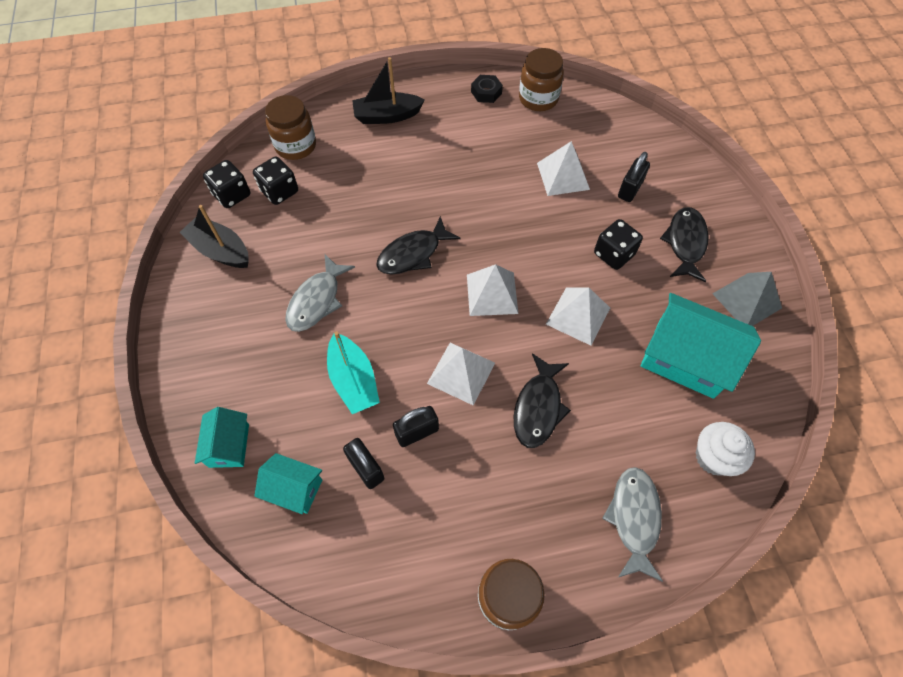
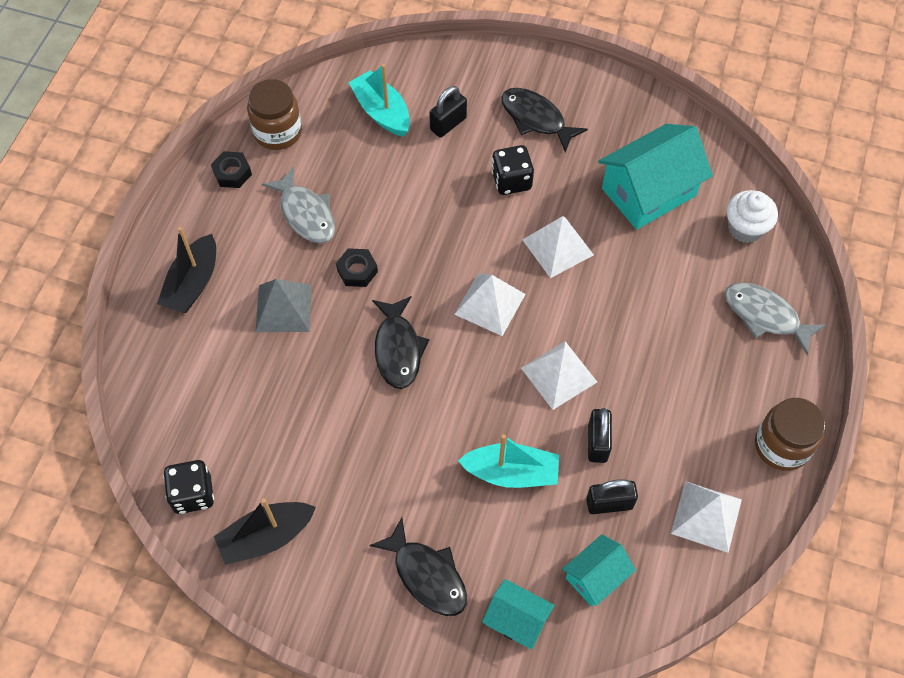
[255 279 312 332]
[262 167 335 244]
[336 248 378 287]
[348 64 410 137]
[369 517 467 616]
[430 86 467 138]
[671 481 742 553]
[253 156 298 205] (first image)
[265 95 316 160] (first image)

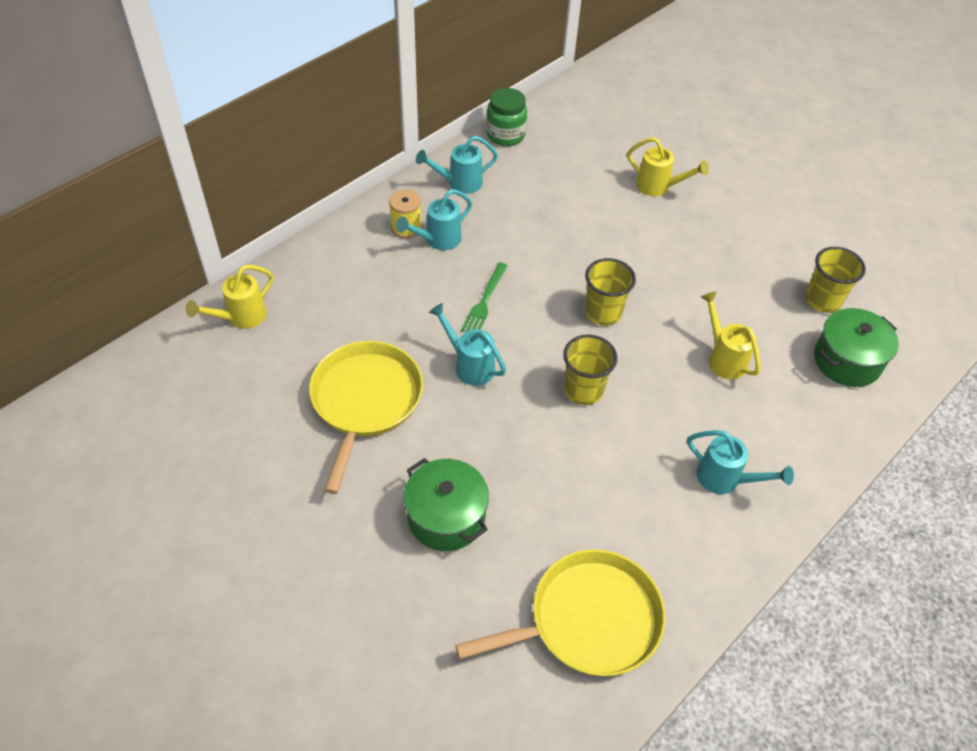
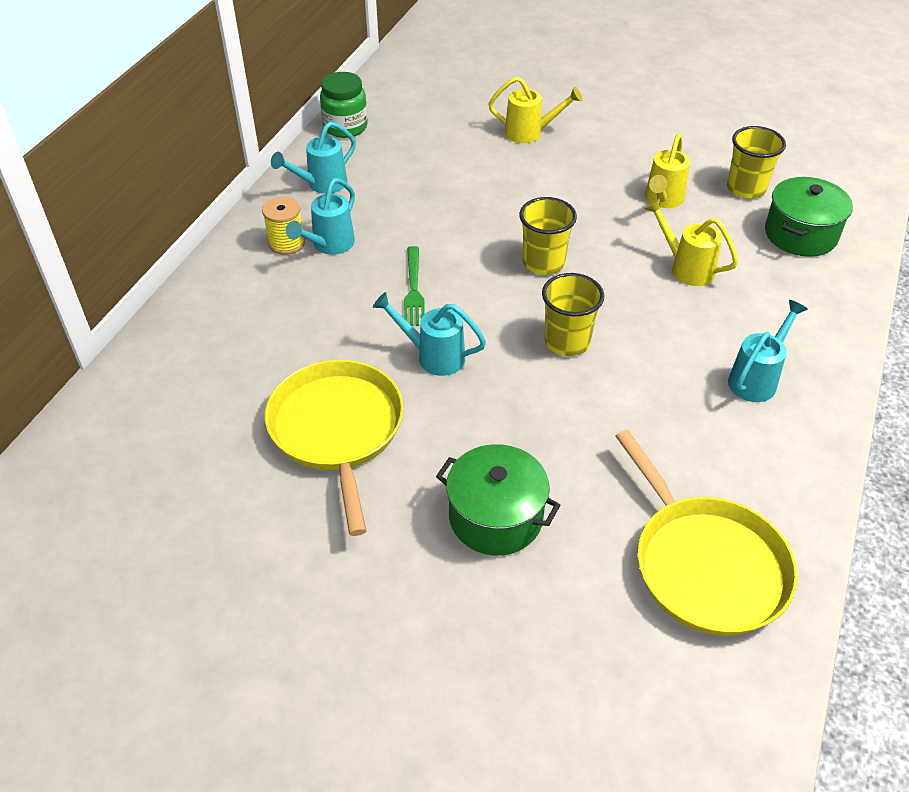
[615 430 798 636]
[645 134 690 208]
[728 300 808 402]

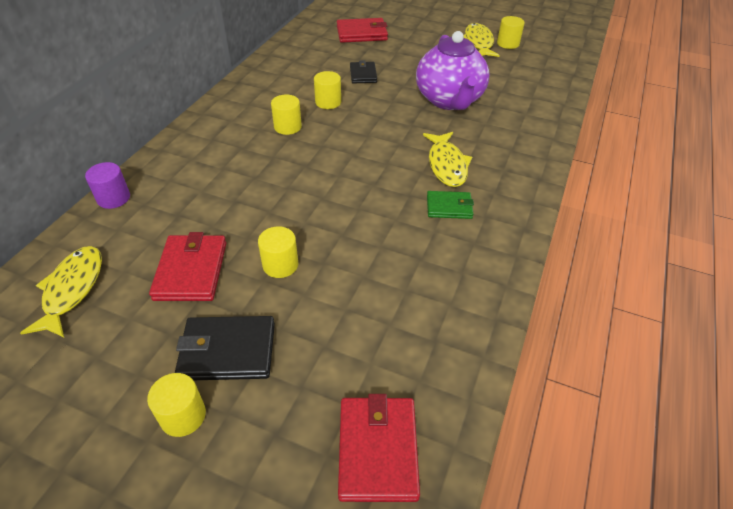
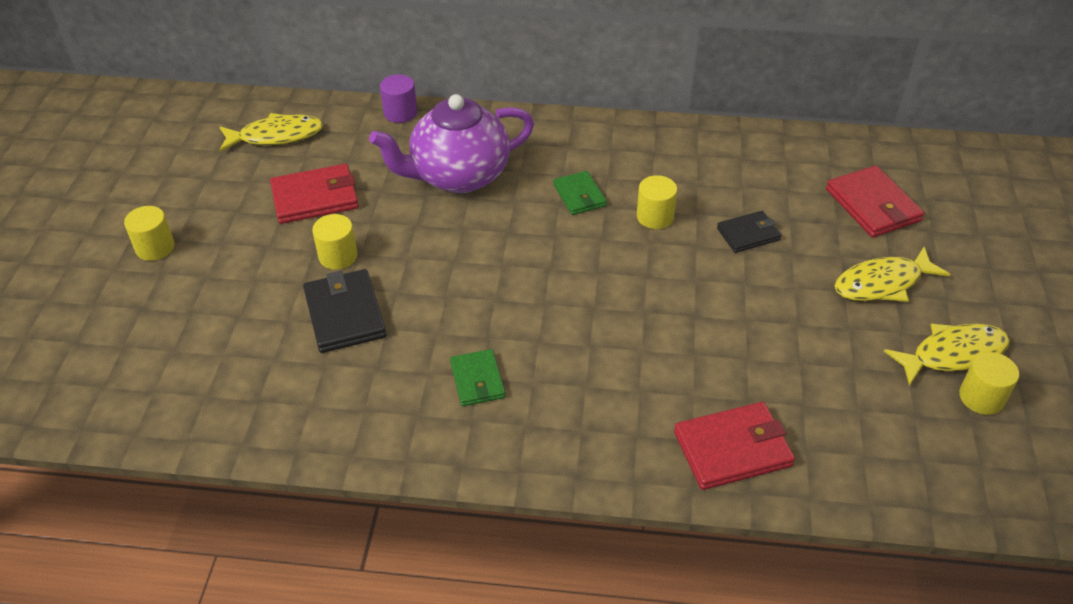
[303 269 386 353]
[369 94 534 193]
[553 171 607 215]
[674 402 795 490]
[835 247 950 302]

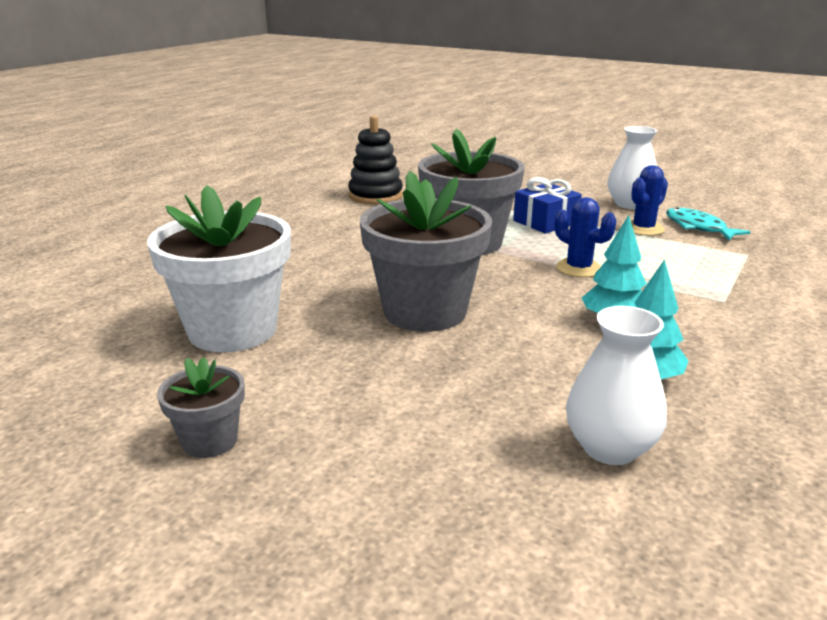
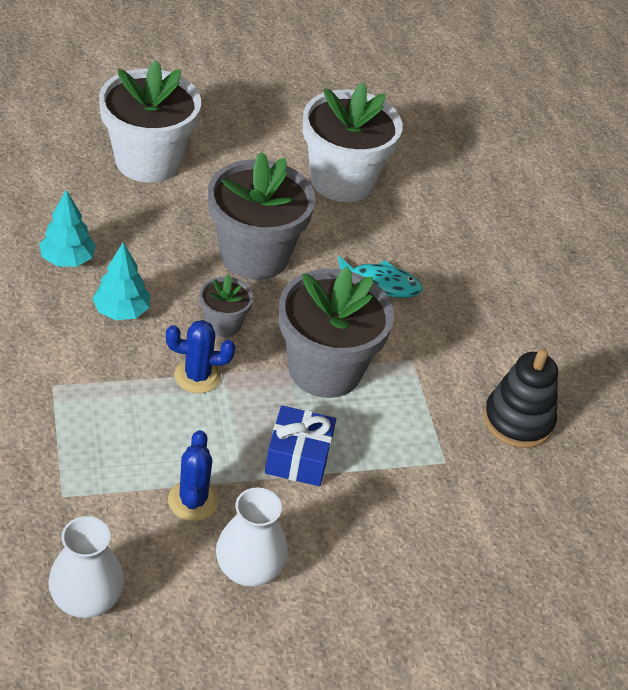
[48 516 124 618]
[99 60 201 183]
[200 274 253 337]
[338 256 423 298]

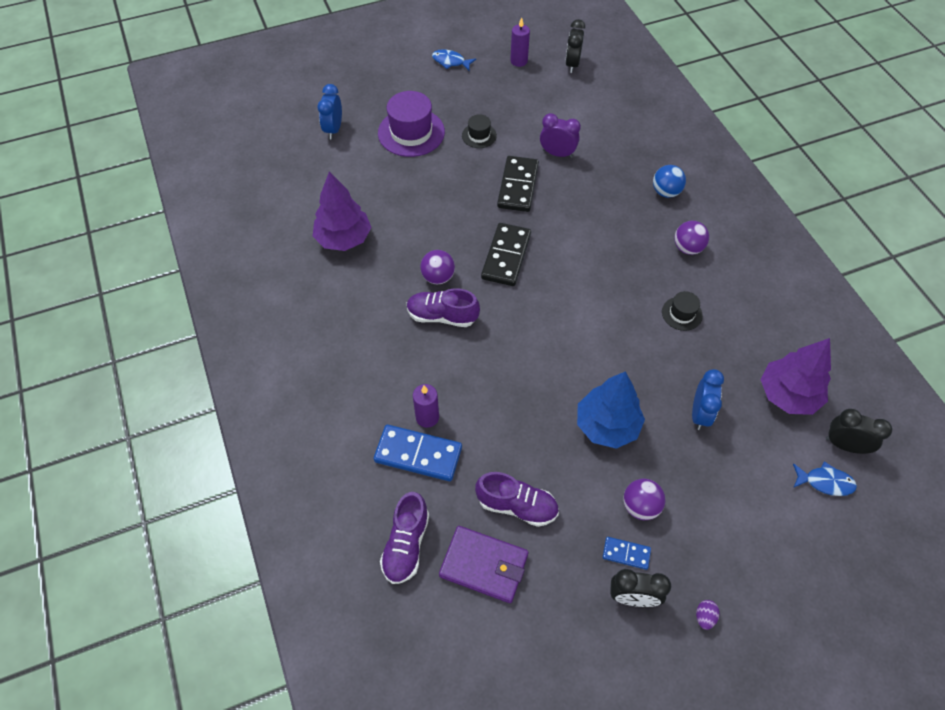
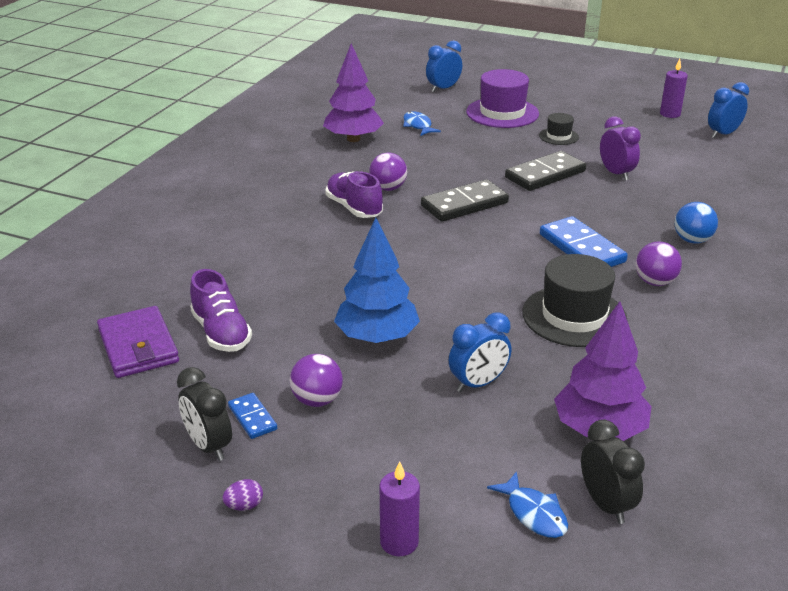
[380 461 420 556]
[403 111 441 136]
[522 254 628 347]
[540 216 628 267]
[708 82 749 138]
[380 492 429 584] (first image)

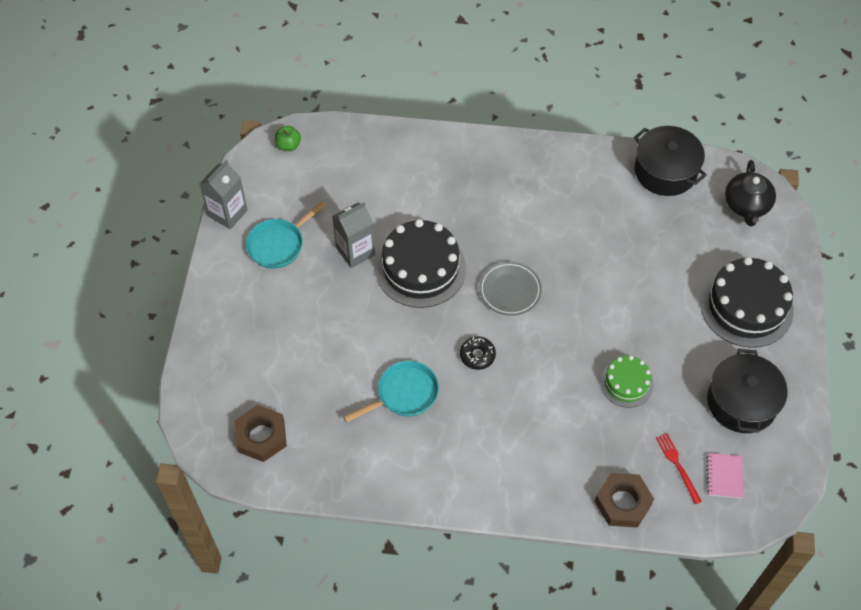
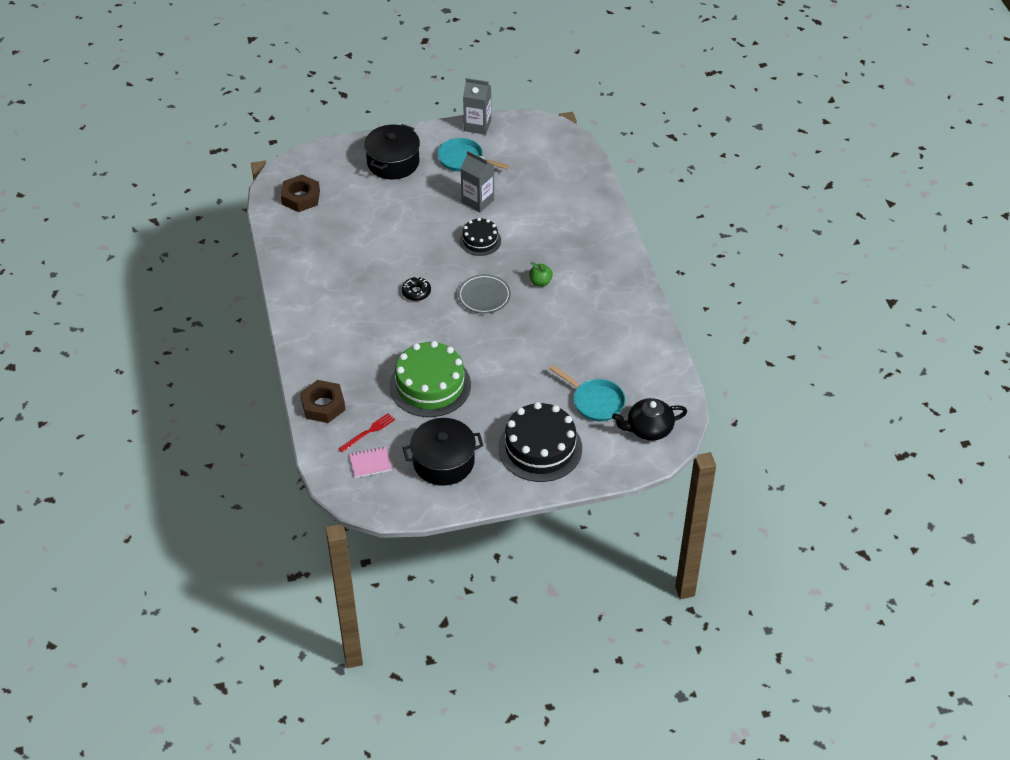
[364 124 420 180]
[390 341 471 417]
[459 218 501 256]
[529 262 553 286]
[550 365 625 422]

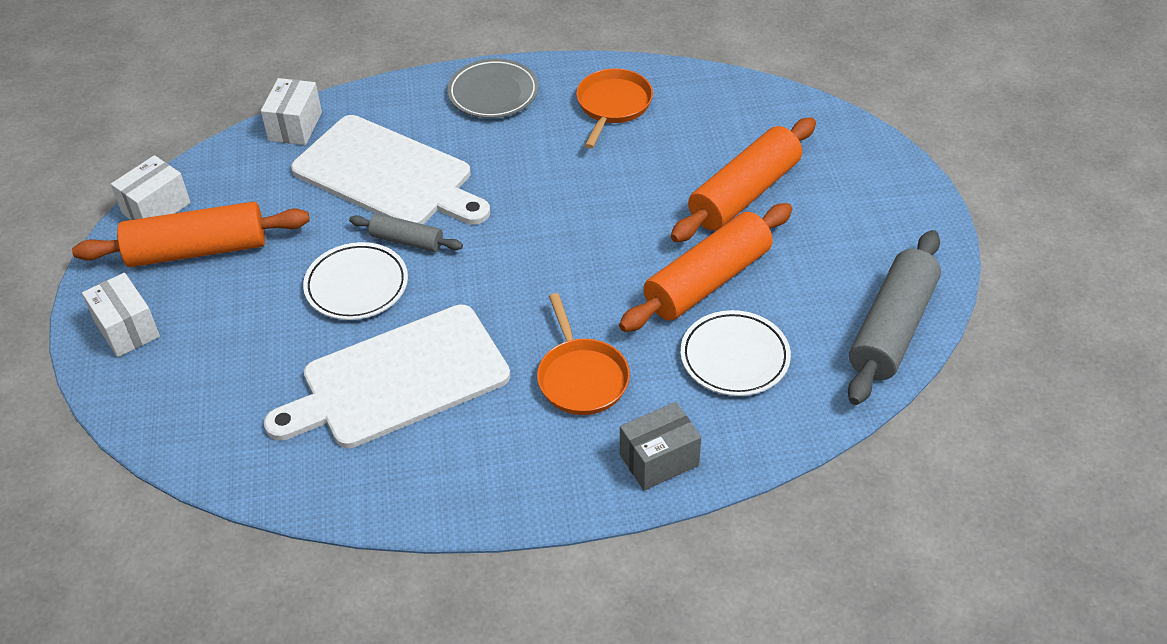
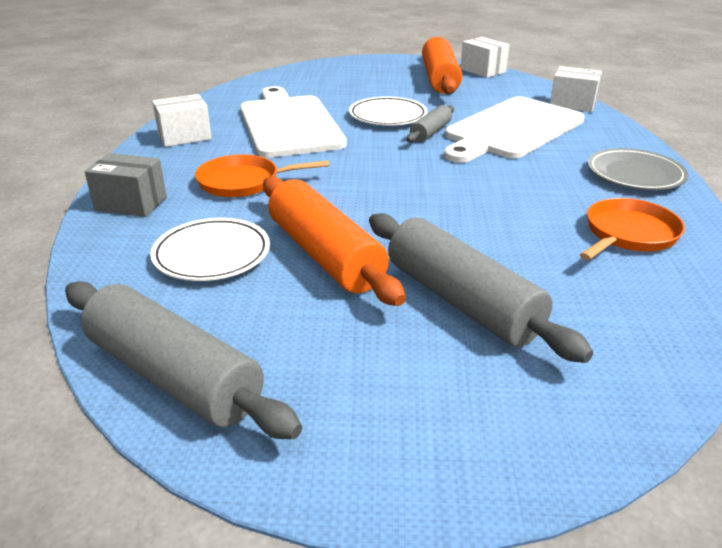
[84 153 167 217]
[152 94 212 147]
[369 213 593 363]
[580 198 685 260]

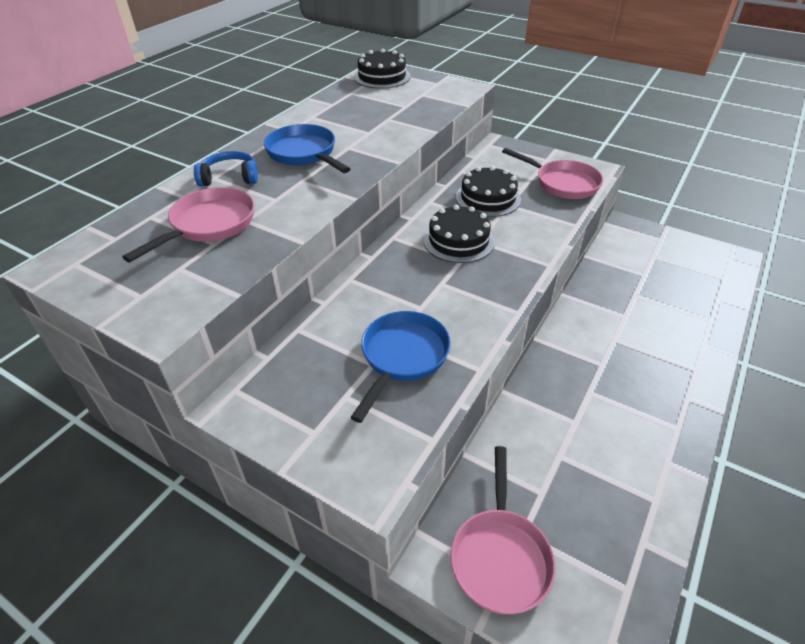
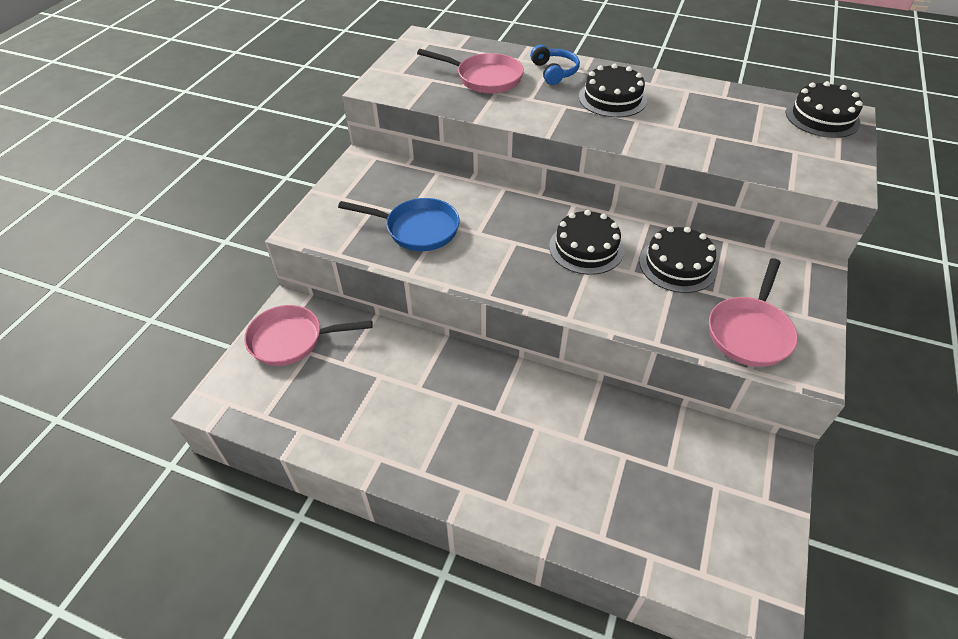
[579 64 647 117]

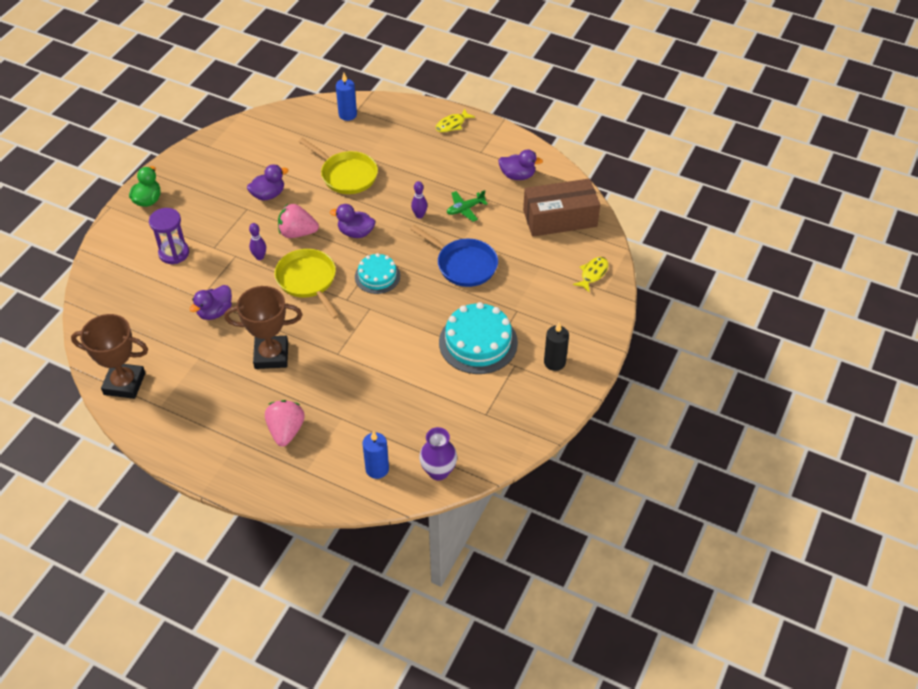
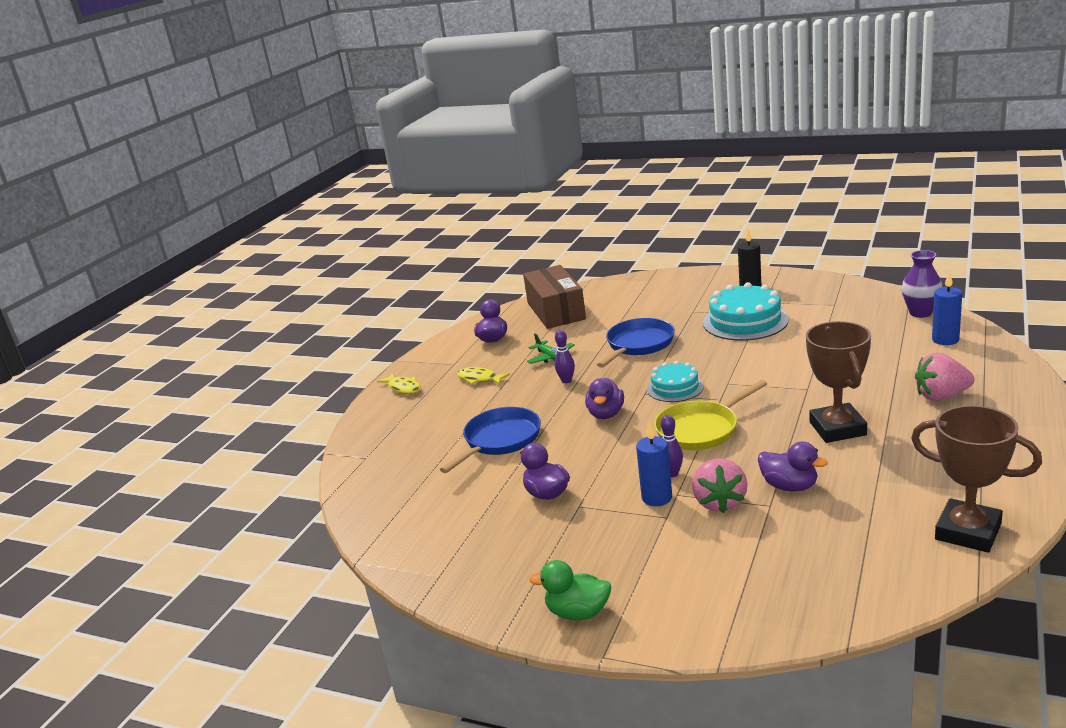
[440 407 541 473]
[457 367 510 385]
[636 422 672 506]
[692 458 748 513]
[911 405 1042 553]
[149 208 189 264] (first image)

